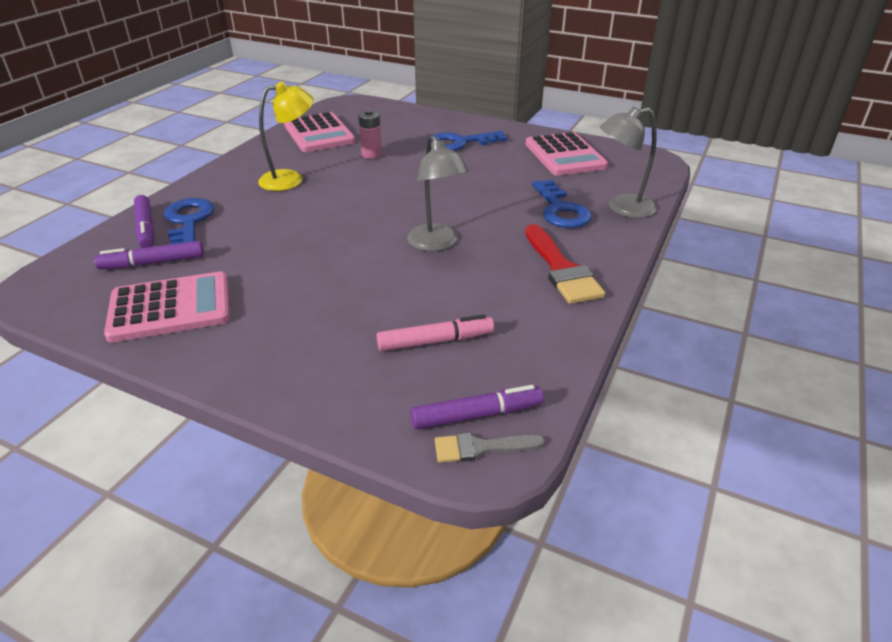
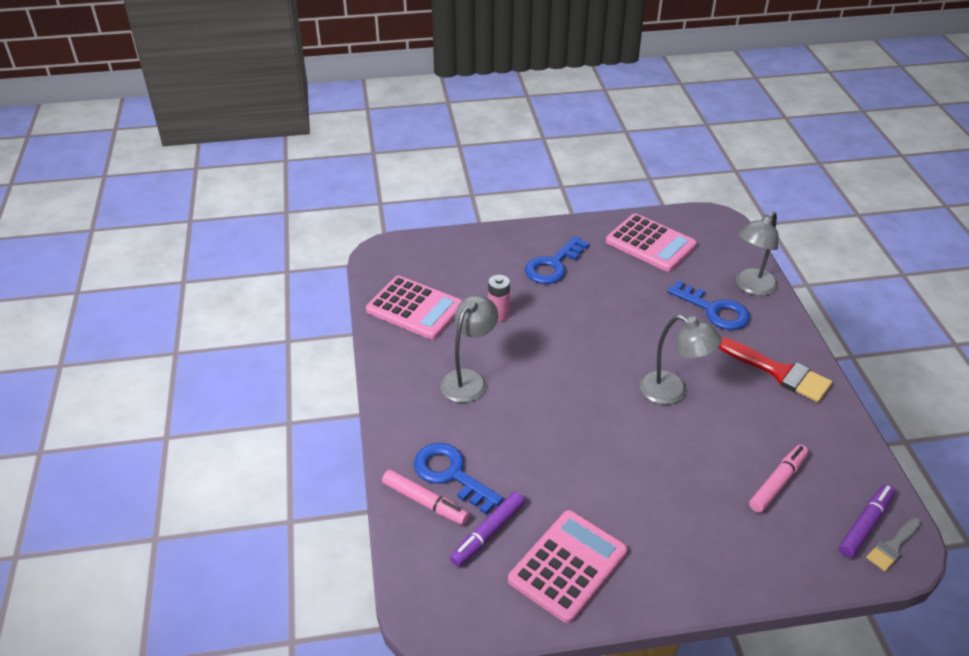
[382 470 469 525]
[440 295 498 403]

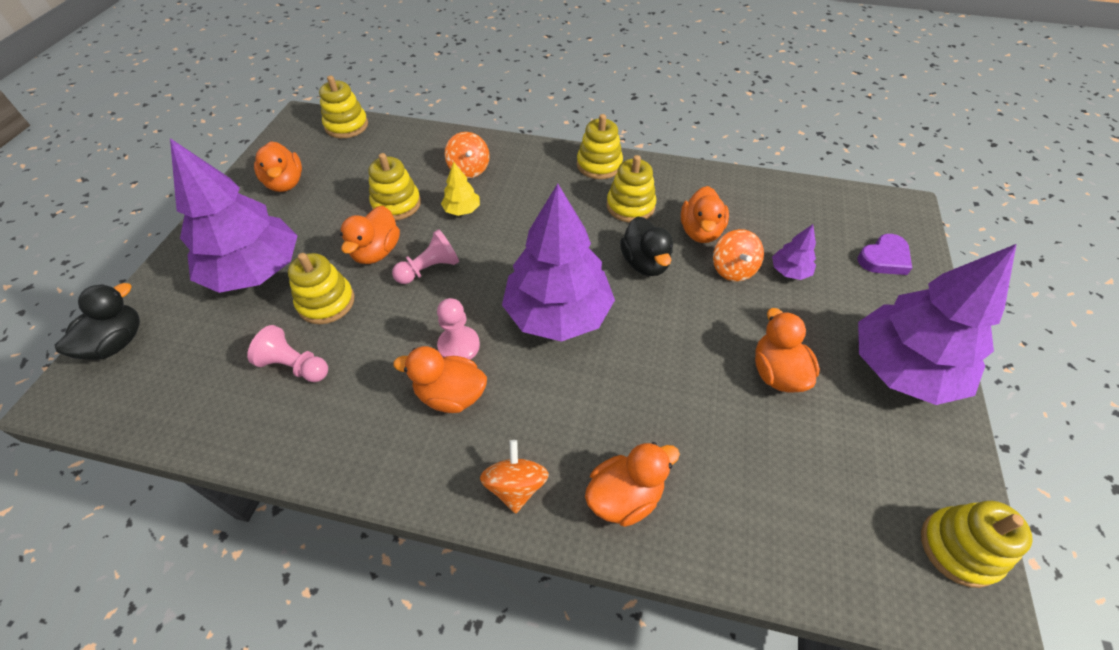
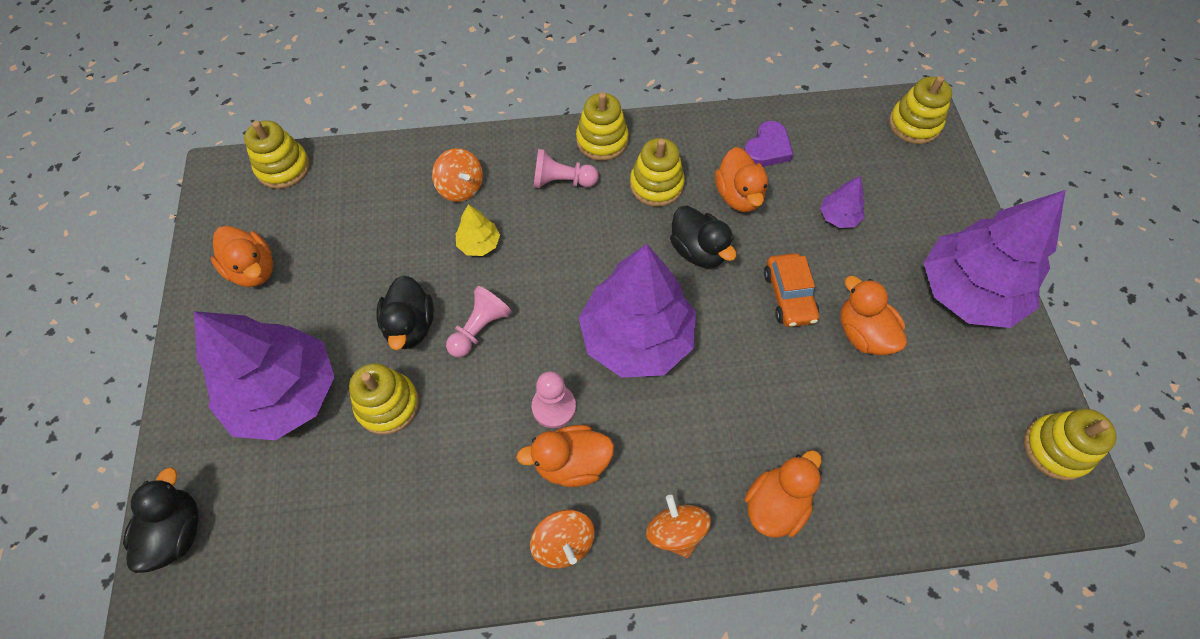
[376 275 434 350]
[530 510 595 569]
[533 149 599 188]
[744 121 793 167]
[764 253 819 327]
[889 76 952 144]

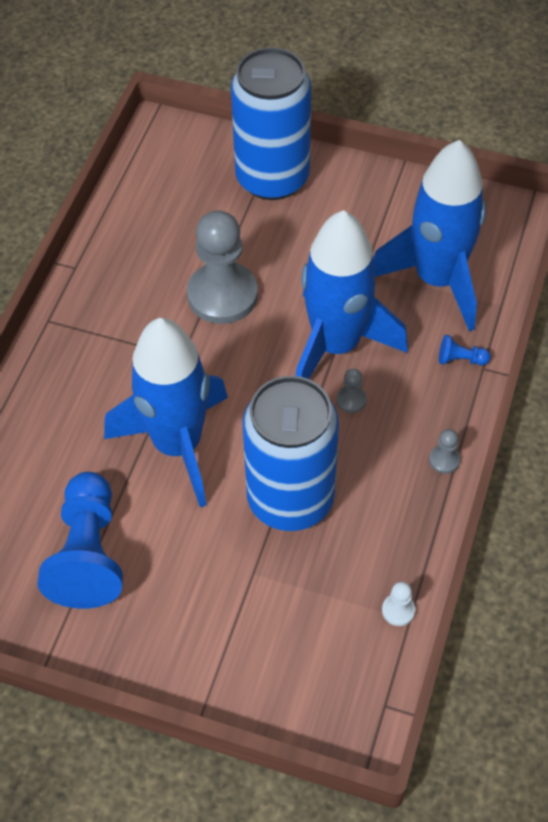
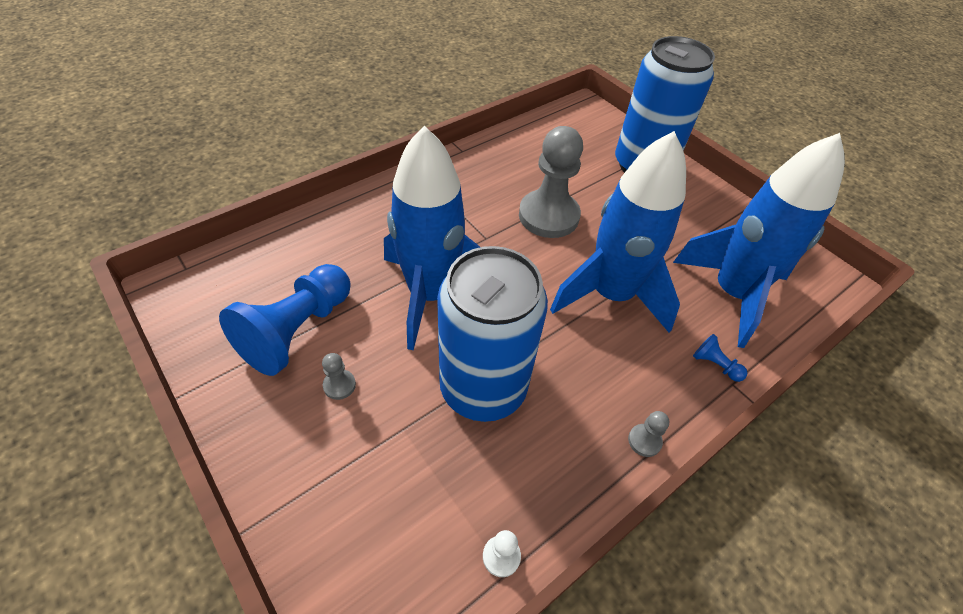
[322 353 356 400]

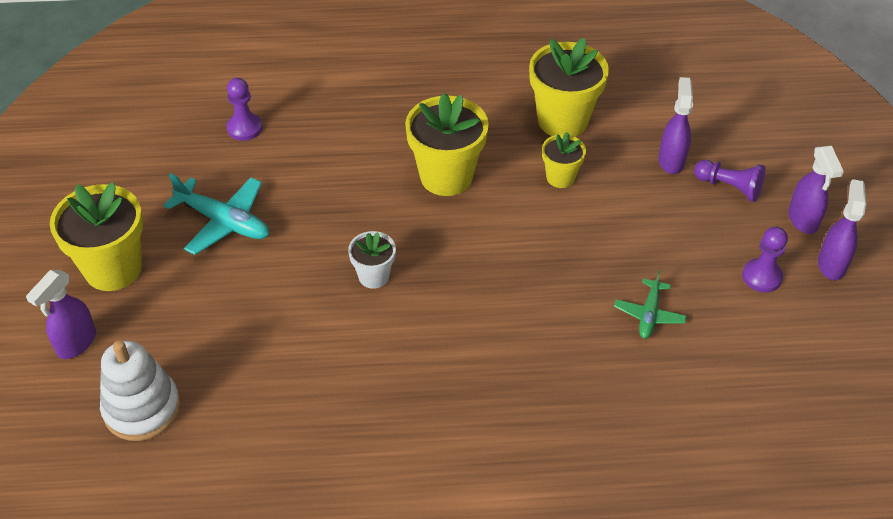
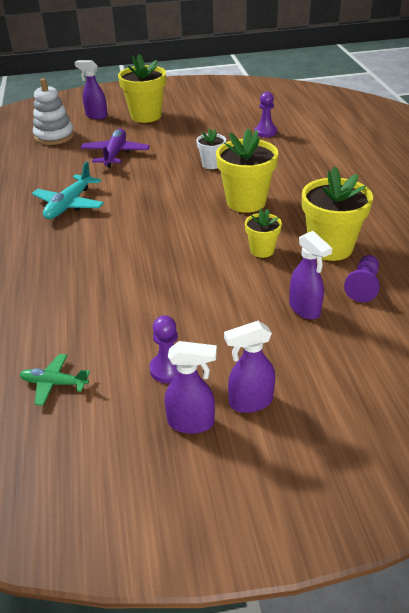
[19 354 90 406]
[32 161 104 219]
[80 129 150 167]
[197 129 226 169]
[289 231 332 320]
[344 255 380 302]

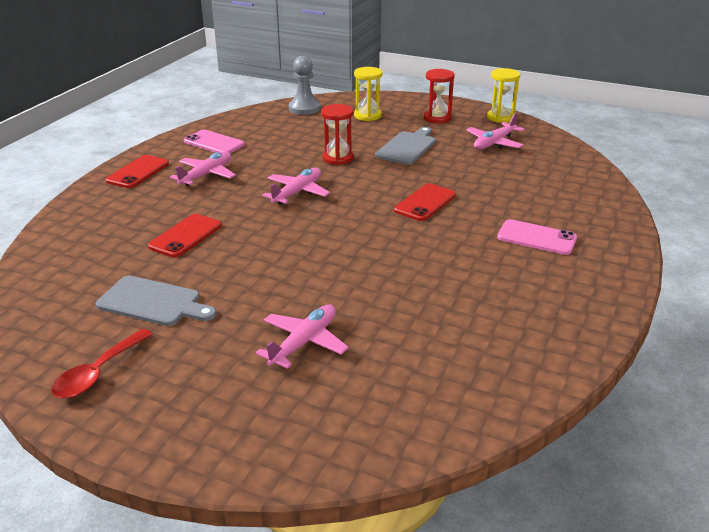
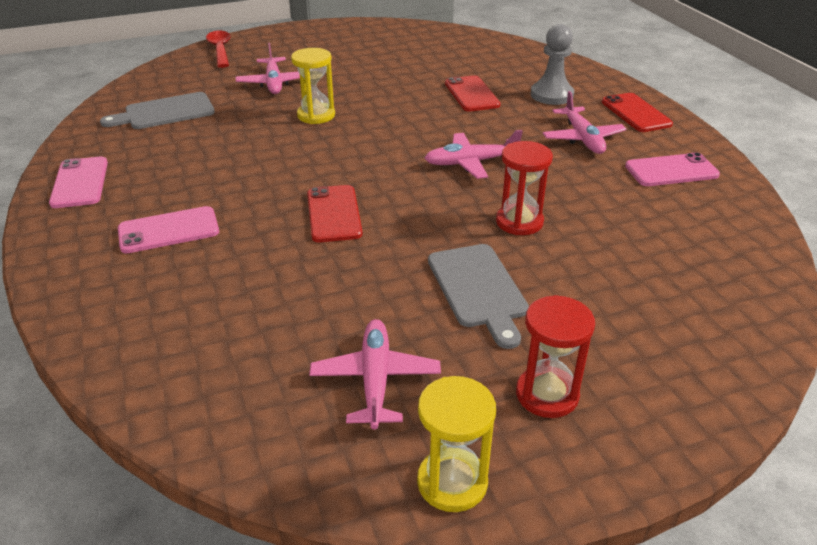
[49 156 108 208]
[100 92 215 129]
[206 31 231 68]
[291 48 335 124]
[425 130 523 179]
[531 24 574 105]

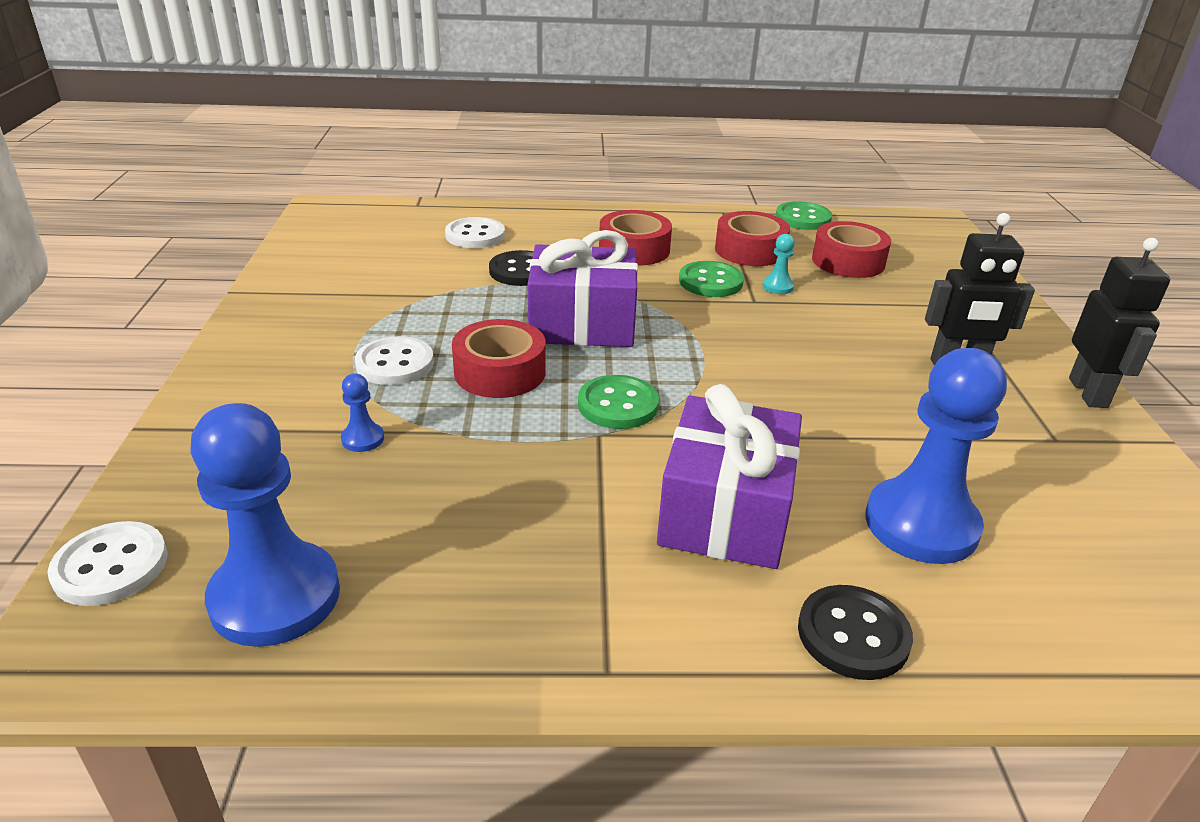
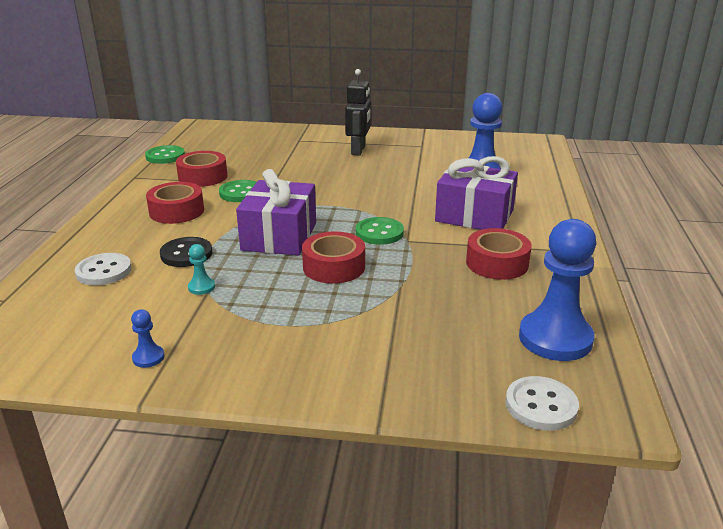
[131 309 165 368]
[188 244 215 295]
[466 228 532 280]
[355 336 434 385] (first image)
[798 585 913 680] (first image)
[1069 238 1170 408] (first image)

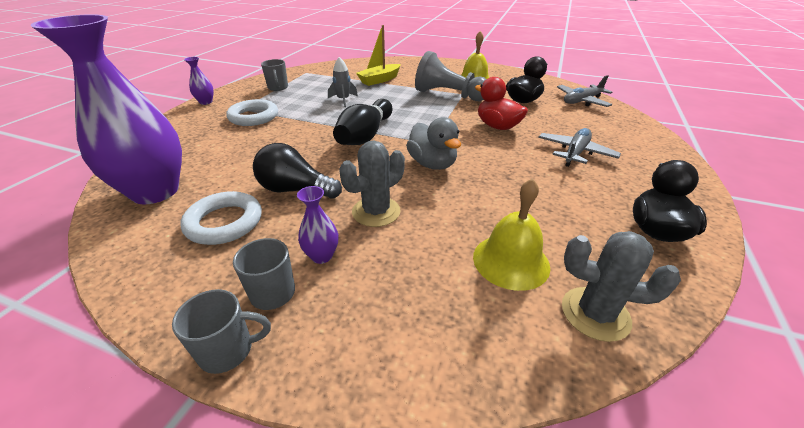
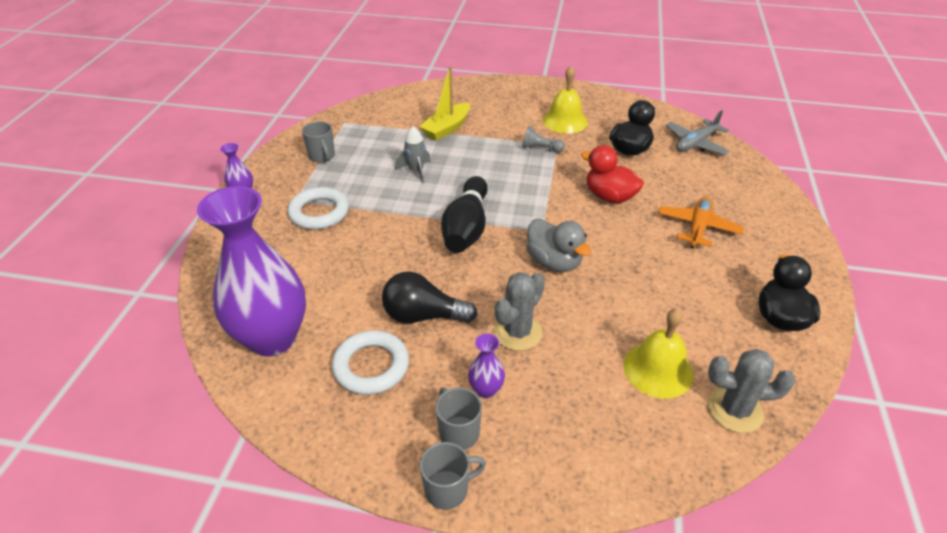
[522 126 565 153]
[658 197 744 249]

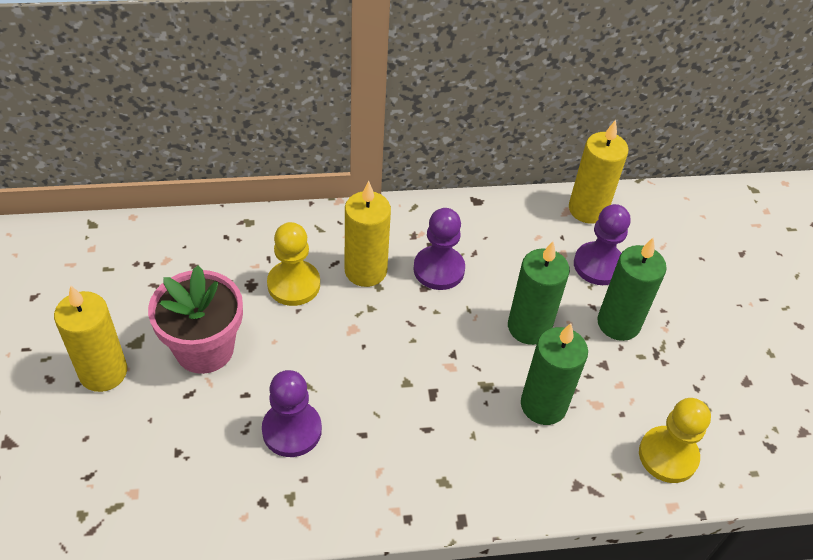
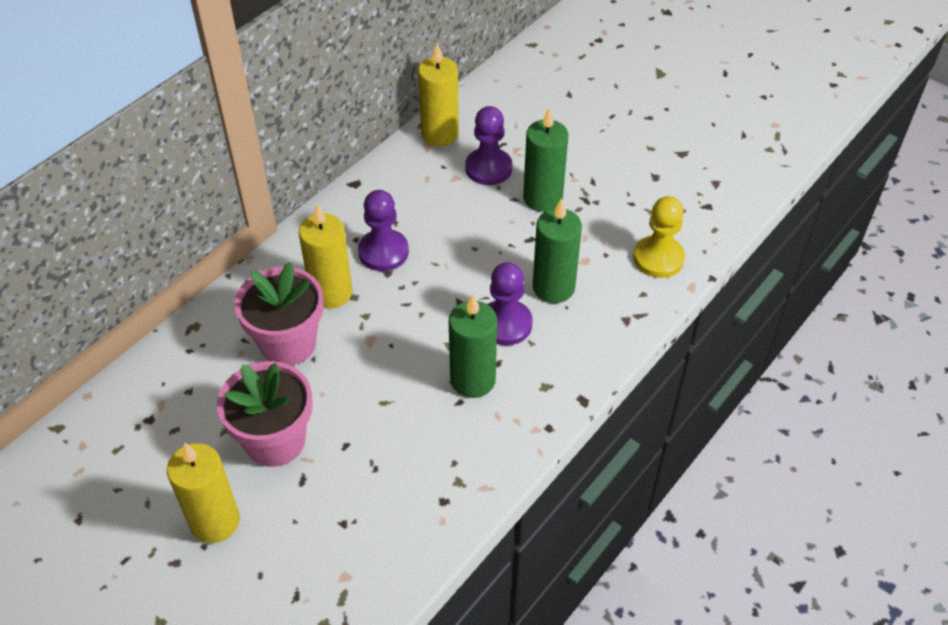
[234 262 324 366]
[449 294 497 398]
[488 262 533 346]

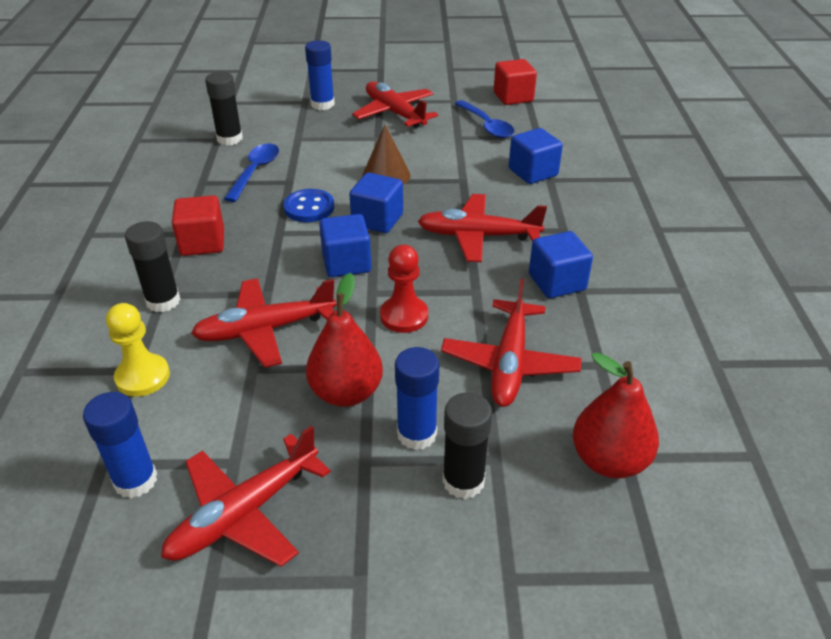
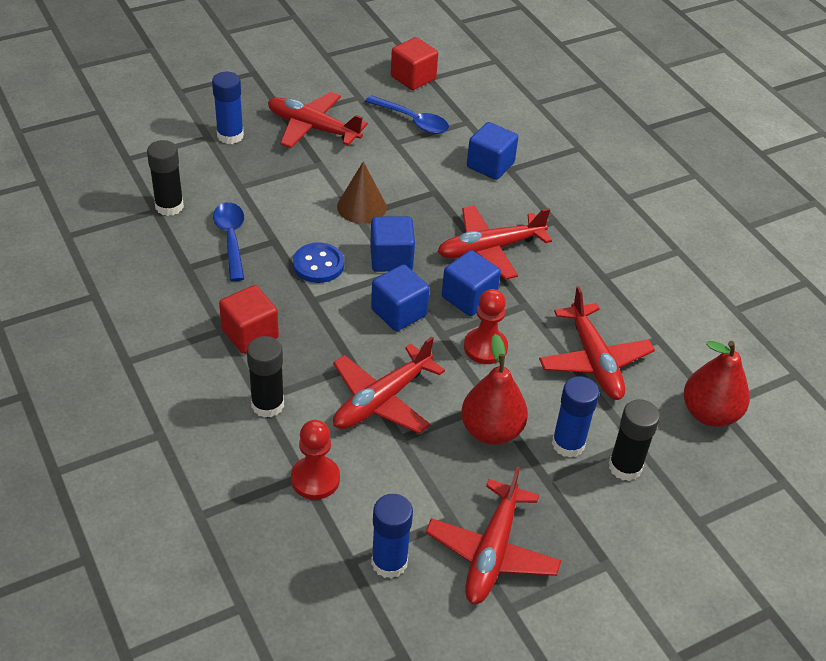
[291 420 340 500]
[442 250 501 316]

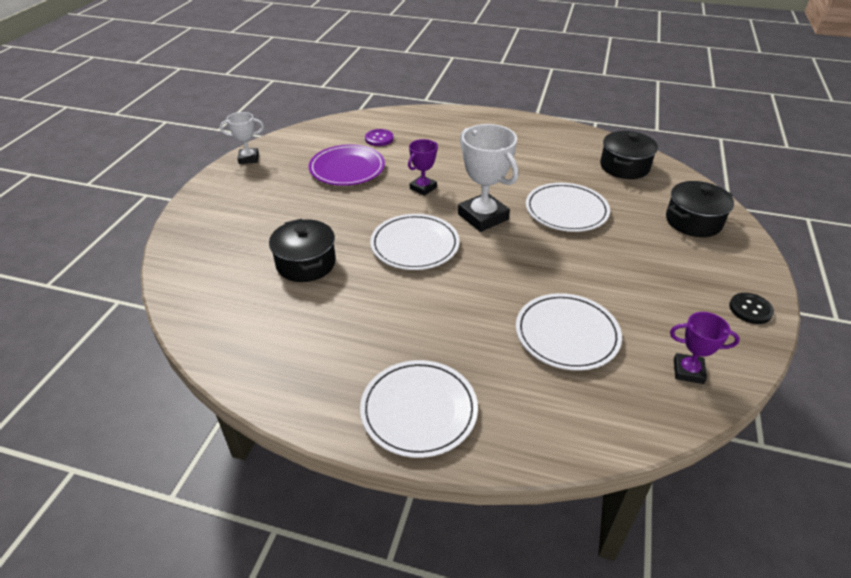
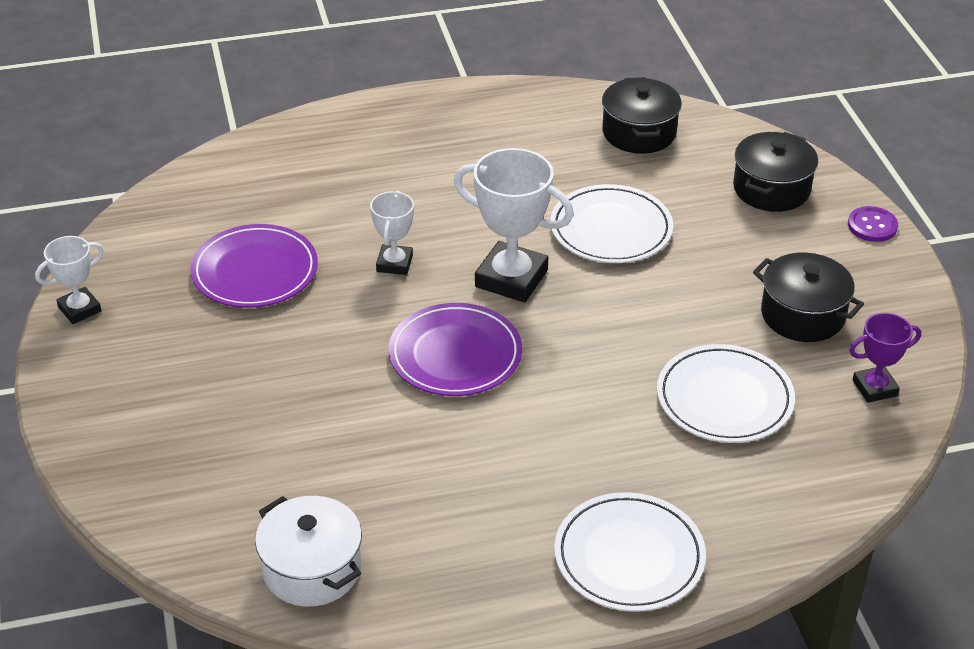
[255 496 362 607]
[370 191 414 275]
[388 303 522 396]
[753 252 864 342]
[848 206 898 242]
[729 293 774 324] (first image)

